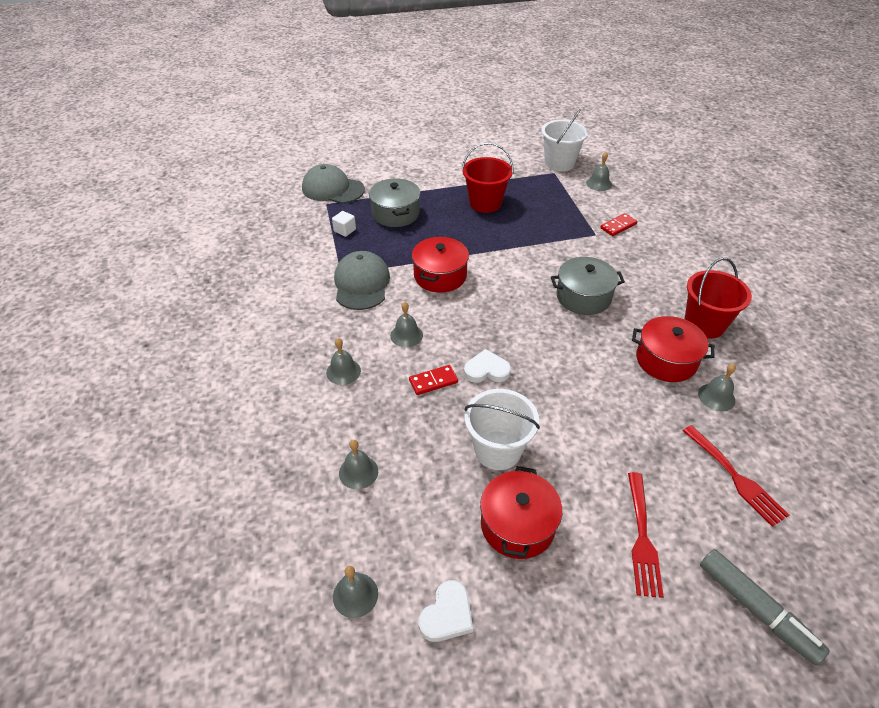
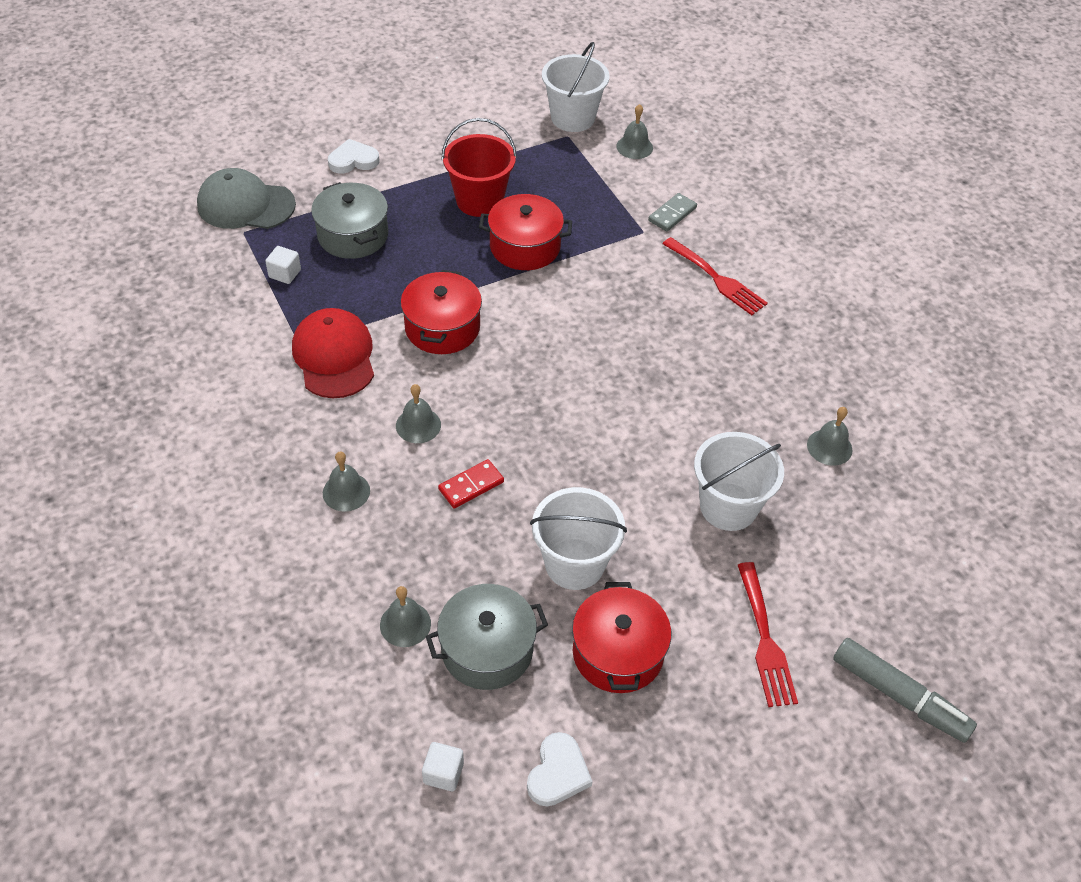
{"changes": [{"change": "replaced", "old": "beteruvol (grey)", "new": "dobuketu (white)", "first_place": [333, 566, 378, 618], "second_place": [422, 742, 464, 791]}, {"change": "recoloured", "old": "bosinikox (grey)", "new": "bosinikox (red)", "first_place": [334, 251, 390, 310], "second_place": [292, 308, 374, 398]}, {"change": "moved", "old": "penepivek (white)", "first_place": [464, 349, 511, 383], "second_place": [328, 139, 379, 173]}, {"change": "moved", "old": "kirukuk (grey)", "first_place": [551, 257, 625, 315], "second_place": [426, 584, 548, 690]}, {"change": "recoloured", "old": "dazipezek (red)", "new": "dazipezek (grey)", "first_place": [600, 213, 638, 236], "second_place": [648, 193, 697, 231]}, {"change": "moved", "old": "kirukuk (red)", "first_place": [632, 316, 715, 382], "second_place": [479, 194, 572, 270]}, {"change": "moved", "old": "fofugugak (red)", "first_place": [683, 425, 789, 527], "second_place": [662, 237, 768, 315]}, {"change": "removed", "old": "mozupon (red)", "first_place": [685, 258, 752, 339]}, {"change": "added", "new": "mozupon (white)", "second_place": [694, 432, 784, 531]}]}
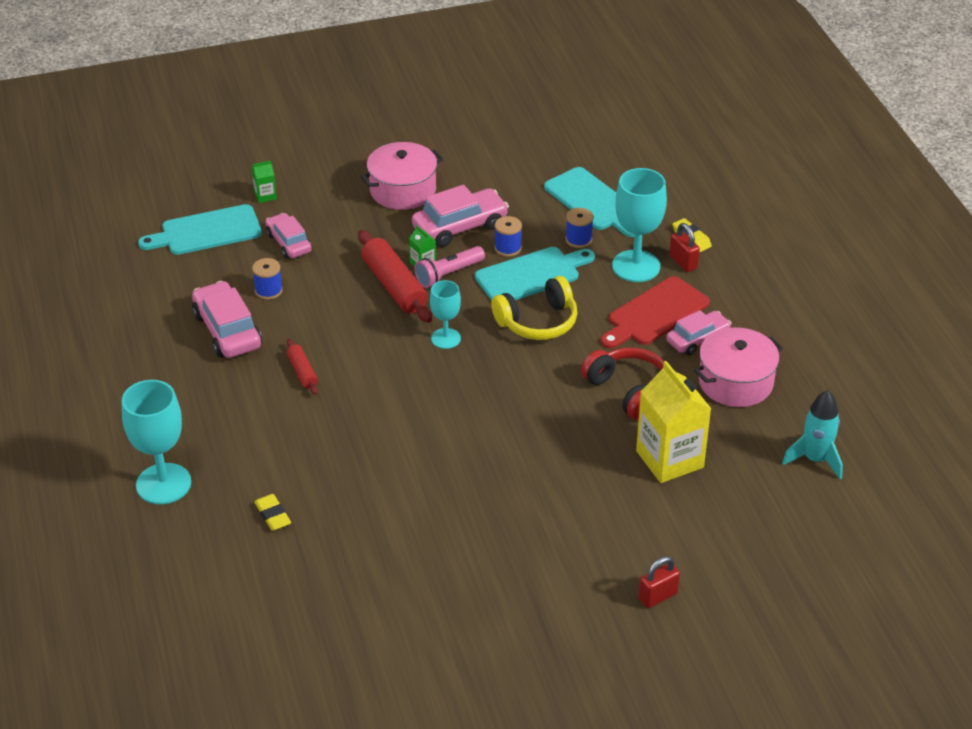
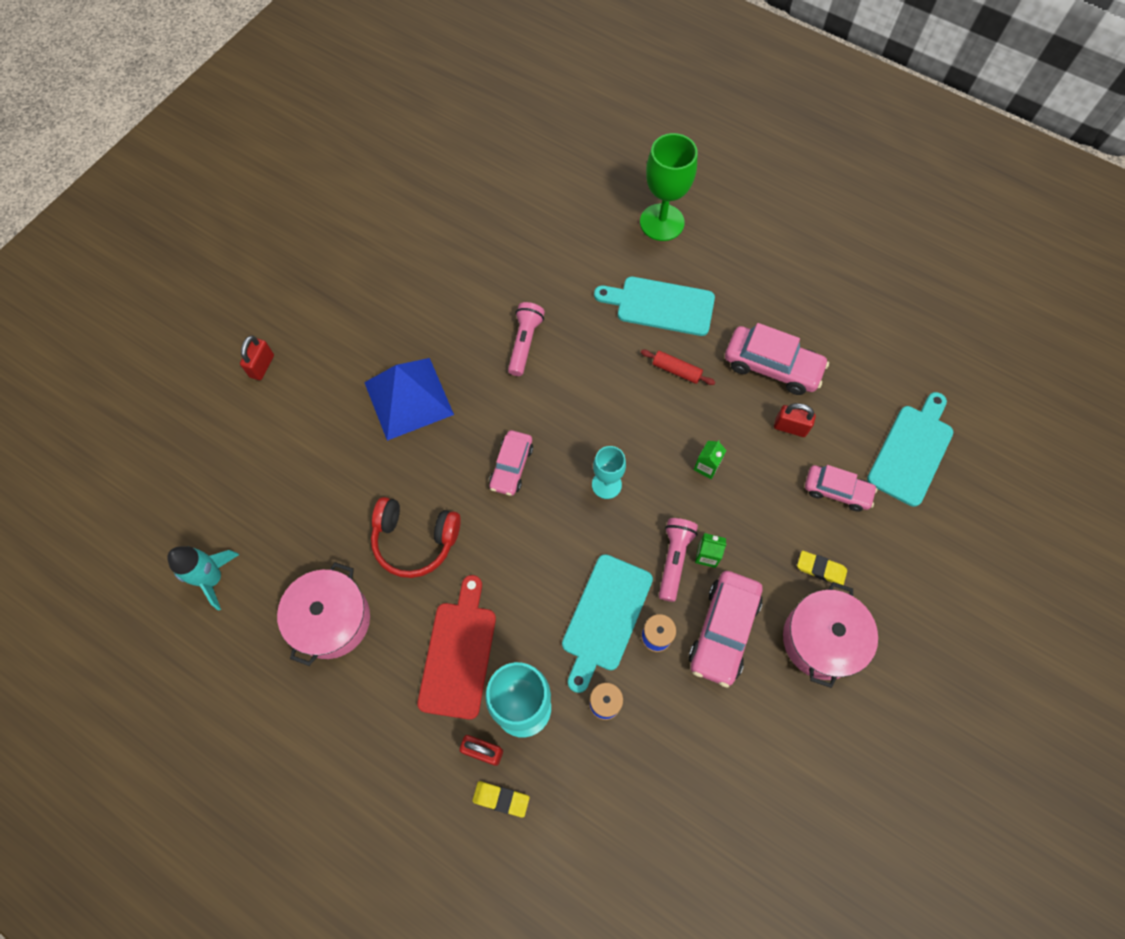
{"changes": [{"change": "recoloured", "old": "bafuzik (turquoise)", "new": "bafuzik (green)", "first_place": [122, 380, 191, 504], "second_place": [640, 133, 698, 241]}, {"change": "moved", "old": "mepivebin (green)", "first_place": [252, 161, 277, 203], "second_place": [694, 440, 727, 479]}, {"change": "replaced", "old": "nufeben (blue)", "new": "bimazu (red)", "first_place": [252, 258, 283, 300], "second_place": [774, 403, 816, 437]}, {"change": "moved", "old": "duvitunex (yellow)", "first_place": [254, 494, 291, 531], "second_place": [797, 551, 847, 585]}, {"change": "removed", "old": "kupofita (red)", "first_place": [358, 230, 432, 323]}, {"change": "removed", "old": "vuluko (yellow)", "first_place": [491, 276, 578, 340]}, {"change": "moved", "old": "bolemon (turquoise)", "first_place": [544, 167, 635, 237], "second_place": [594, 277, 715, 336]}, {"change": "removed", "old": "mepivebin (yellow)", "first_place": [636, 361, 711, 483]}, {"change": "moved", "old": "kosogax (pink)", "first_place": [666, 310, 731, 355], "second_place": [489, 430, 533, 496]}, {"change": "added", "new": "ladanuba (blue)", "second_place": [364, 358, 454, 441]}, {"change": "added", "new": "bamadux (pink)", "second_place": [508, 302, 545, 376]}]}
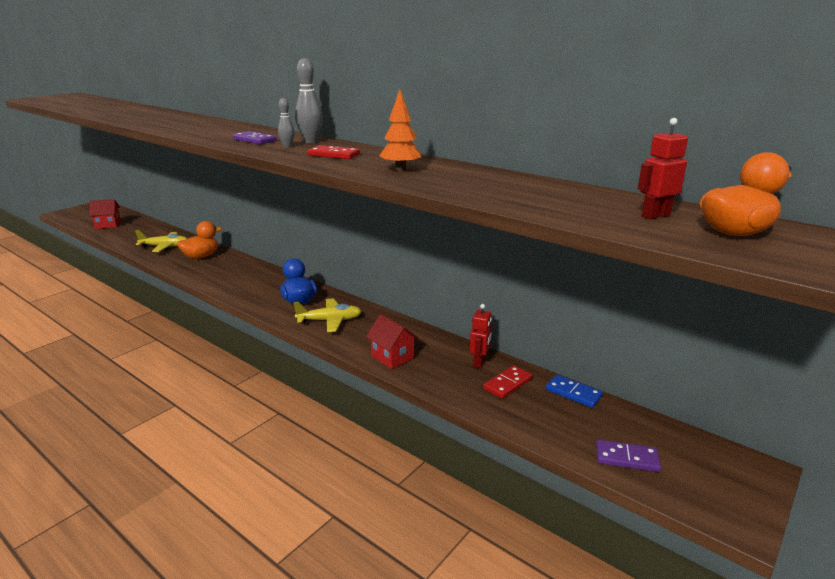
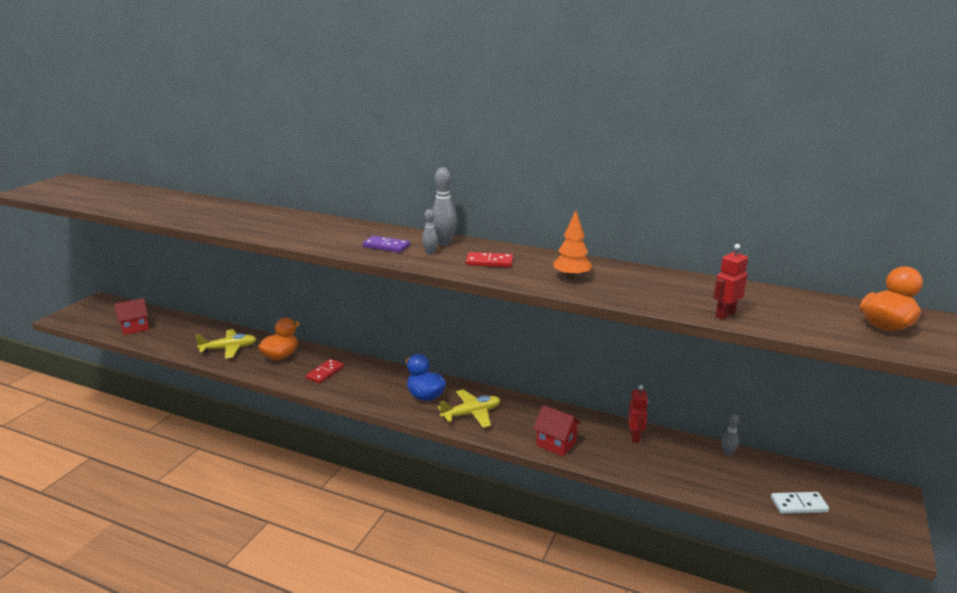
{"changes": [{"change": "moved", "old": "dazipezek (red)", "first_place": [483, 365, 532, 399], "second_place": [306, 359, 344, 383]}, {"change": "replaced", "old": "dazipezek (blue)", "new": "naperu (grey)", "first_place": [546, 375, 603, 408], "second_place": [722, 414, 739, 456]}, {"change": "recoloured", "old": "dazipezek (purple)", "new": "dazipezek (white)", "first_place": [596, 440, 661, 472], "second_place": [771, 492, 829, 514]}, {"change": "moved", "old": "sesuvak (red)", "first_place": [638, 118, 688, 219], "second_place": [714, 244, 748, 320]}]}
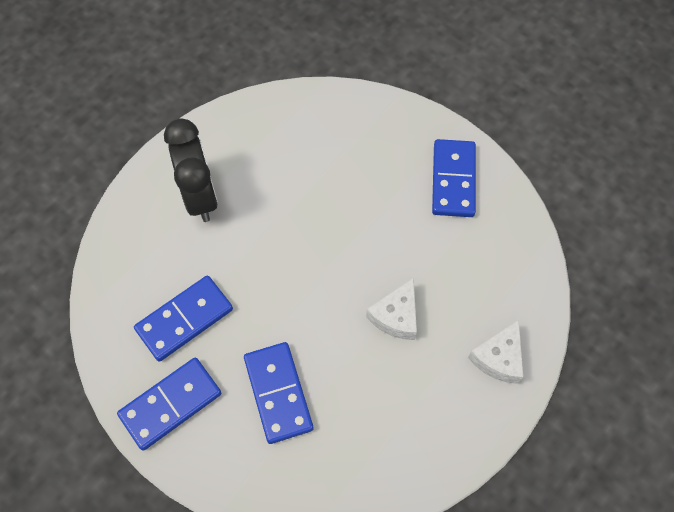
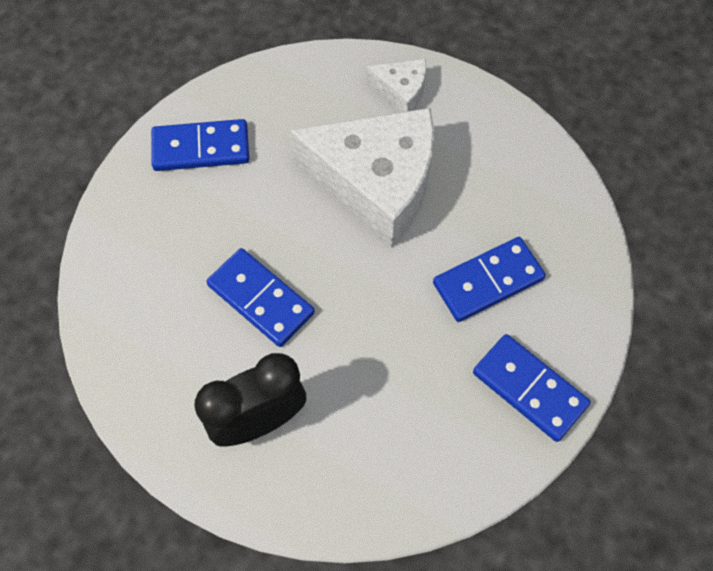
{"changes": [{"change": "moved", "old": "dazipezek (blue)", "first_place": [134, 276, 233, 362], "second_place": [207, 248, 315, 347]}, {"change": "resized", "old": "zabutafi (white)", "first_place": [366, 278, 417, 340], "second_place": [289, 108, 434, 247], "factor": 2.24}]}
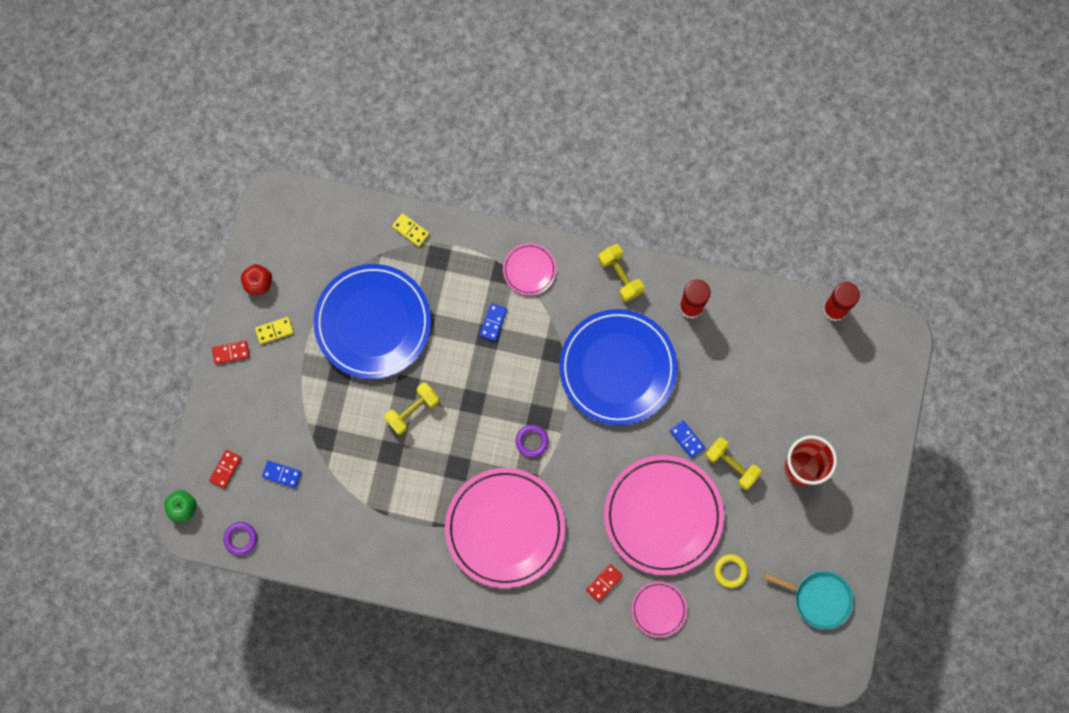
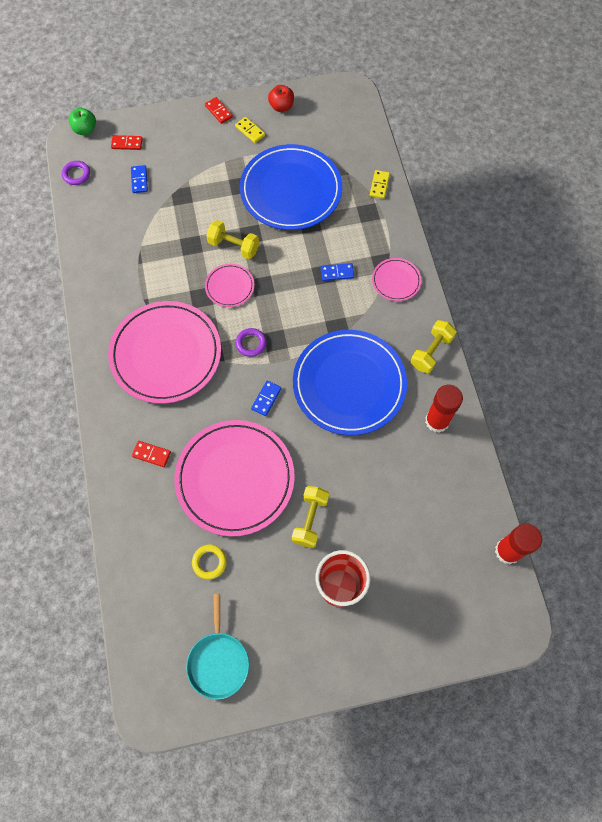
{"changes": [{"change": "moved", "old": "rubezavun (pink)", "first_place": [632, 582, 687, 638], "second_place": [205, 264, 254, 307]}, {"change": "moved", "old": "dazipezek (blue)", "first_place": [670, 420, 705, 458], "second_place": [251, 380, 282, 416]}]}
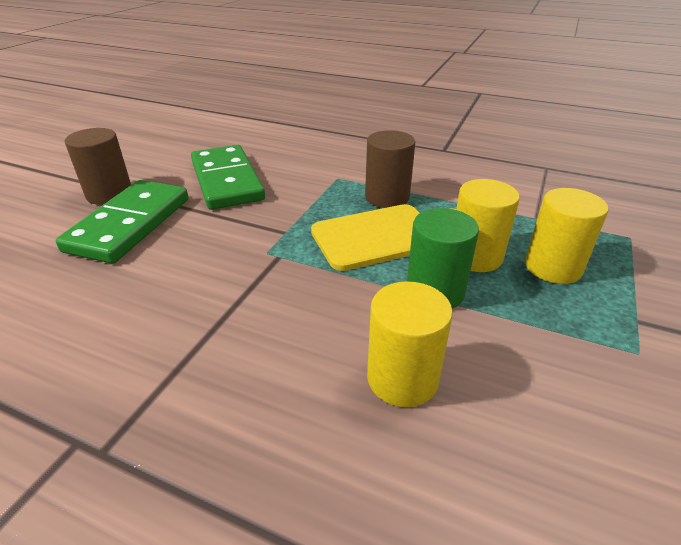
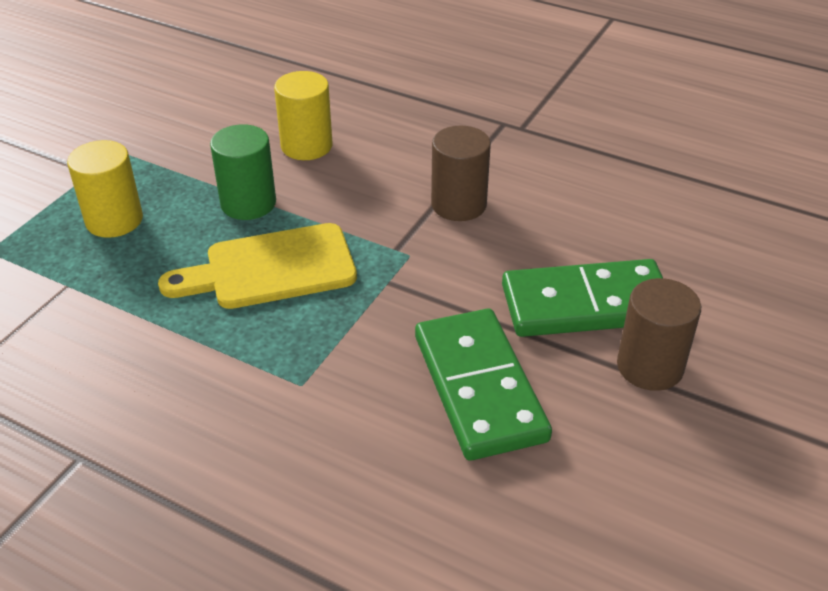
{"changes": [{"change": "turned", "old": "dazipezek (green)", "first_place": [56, 180, 188, 264], "second_place": [502, 259, 663, 337], "degrees": 60}, {"change": "moved", "old": "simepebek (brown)", "first_place": [365, 130, 415, 208], "second_place": [431, 126, 491, 221]}, {"change": "removed", "old": "simepebek (yellow)", "first_place": [456, 179, 520, 272]}]}
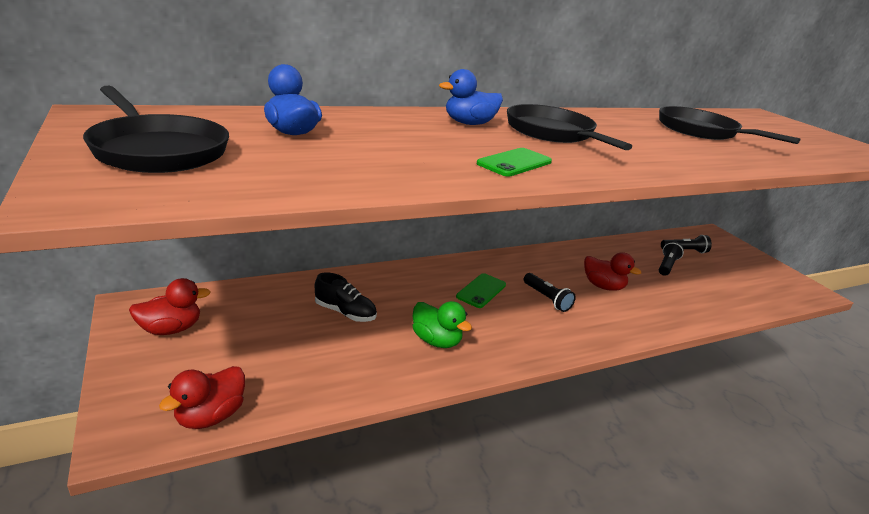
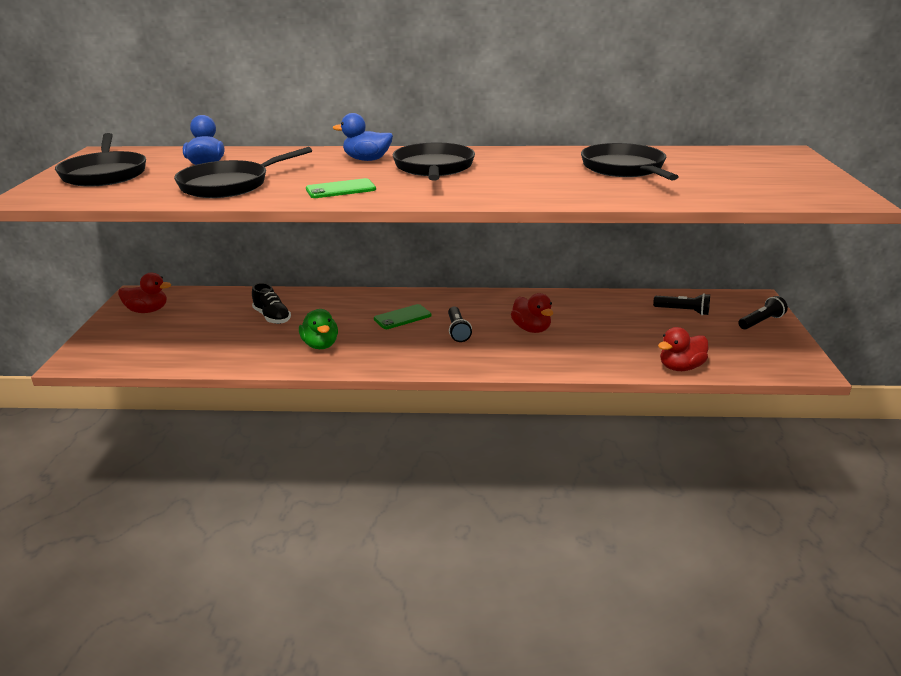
{"changes": [{"change": "moved", "old": "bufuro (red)", "first_place": [159, 366, 245, 429], "second_place": [658, 327, 708, 371]}, {"change": "moved", "old": "bamadux (black)", "first_place": [659, 241, 684, 276], "second_place": [738, 296, 788, 329]}, {"change": "added", "new": "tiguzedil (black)", "second_place": [174, 147, 312, 198]}]}
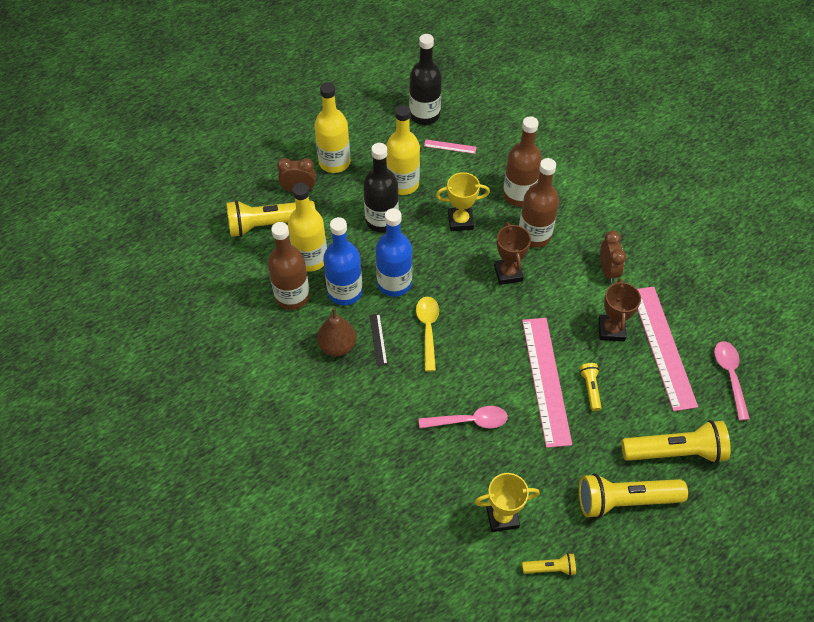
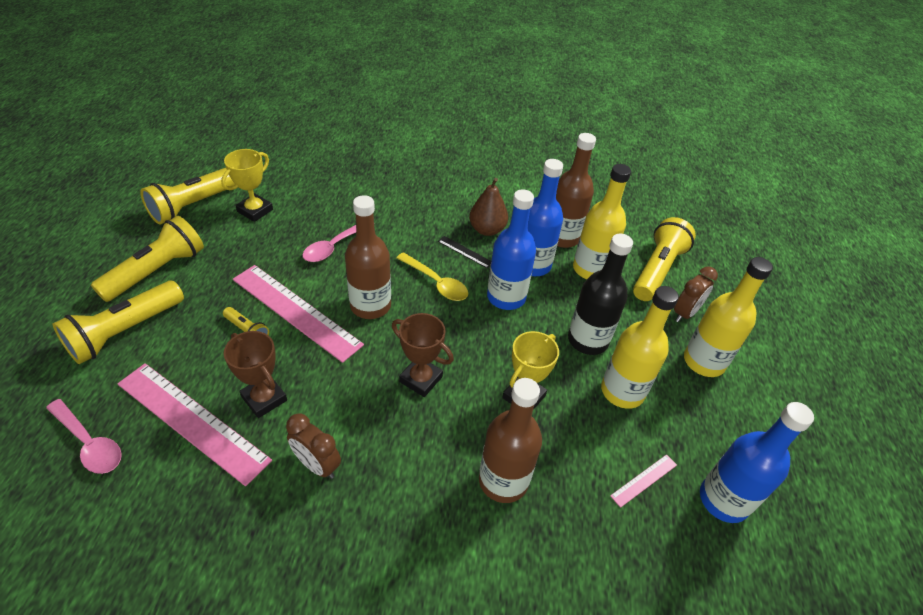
{"changes": [{"change": "recoloured", "old": "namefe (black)", "new": "namefe (blue)", "first_place": [409, 34, 442, 125], "second_place": [700, 402, 814, 523]}, {"change": "moved", "old": "namefe (brown)", "first_place": [519, 158, 559, 248], "second_place": [345, 195, 391, 319]}, {"change": "resized", "old": "bamadux (yellow)", "first_place": [522, 553, 576, 576], "second_place": [140, 168, 235, 225], "factor": 2.06}]}
